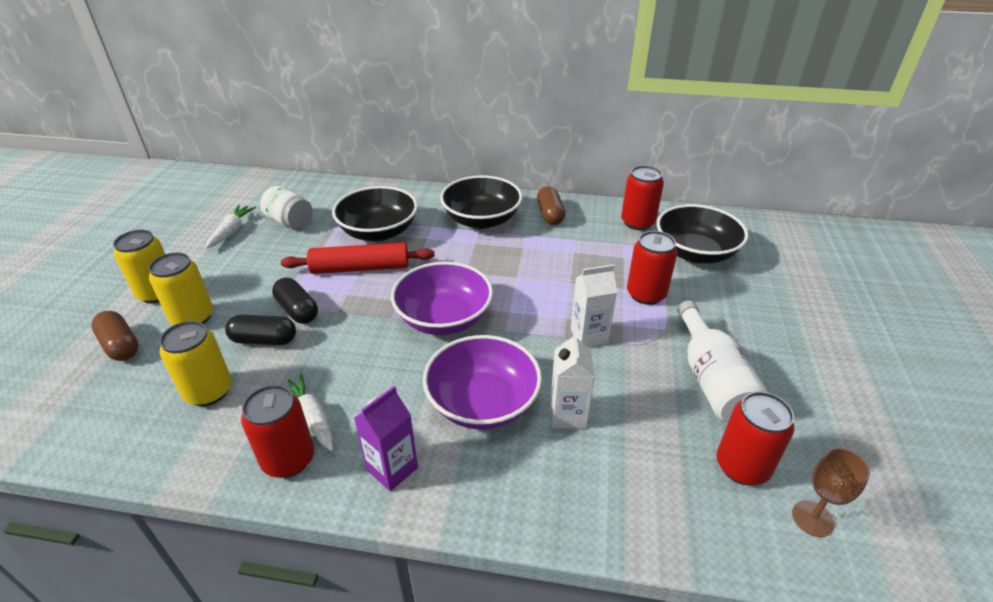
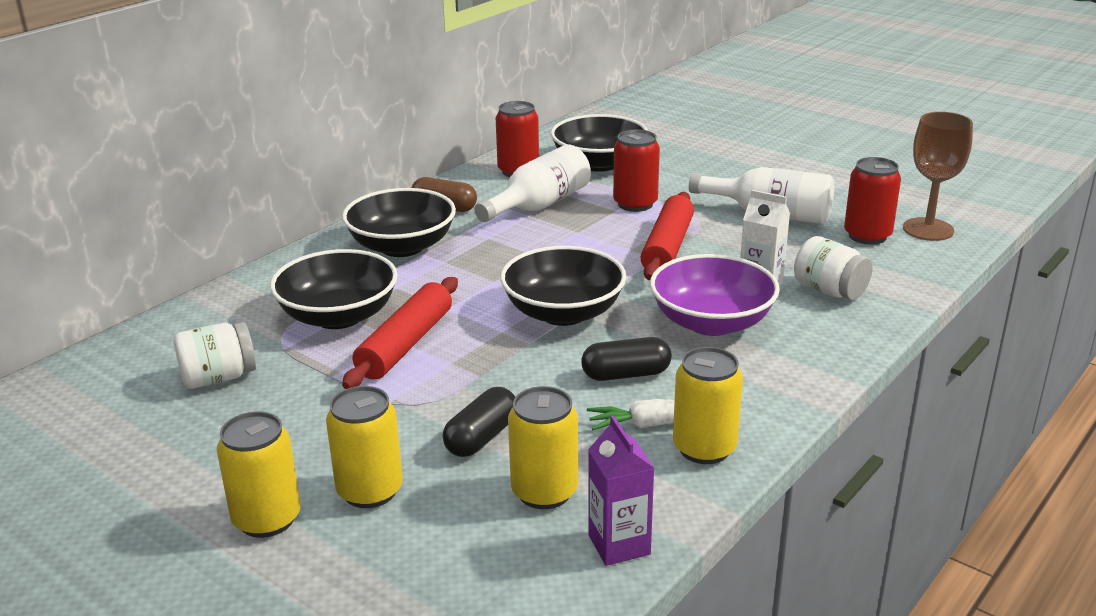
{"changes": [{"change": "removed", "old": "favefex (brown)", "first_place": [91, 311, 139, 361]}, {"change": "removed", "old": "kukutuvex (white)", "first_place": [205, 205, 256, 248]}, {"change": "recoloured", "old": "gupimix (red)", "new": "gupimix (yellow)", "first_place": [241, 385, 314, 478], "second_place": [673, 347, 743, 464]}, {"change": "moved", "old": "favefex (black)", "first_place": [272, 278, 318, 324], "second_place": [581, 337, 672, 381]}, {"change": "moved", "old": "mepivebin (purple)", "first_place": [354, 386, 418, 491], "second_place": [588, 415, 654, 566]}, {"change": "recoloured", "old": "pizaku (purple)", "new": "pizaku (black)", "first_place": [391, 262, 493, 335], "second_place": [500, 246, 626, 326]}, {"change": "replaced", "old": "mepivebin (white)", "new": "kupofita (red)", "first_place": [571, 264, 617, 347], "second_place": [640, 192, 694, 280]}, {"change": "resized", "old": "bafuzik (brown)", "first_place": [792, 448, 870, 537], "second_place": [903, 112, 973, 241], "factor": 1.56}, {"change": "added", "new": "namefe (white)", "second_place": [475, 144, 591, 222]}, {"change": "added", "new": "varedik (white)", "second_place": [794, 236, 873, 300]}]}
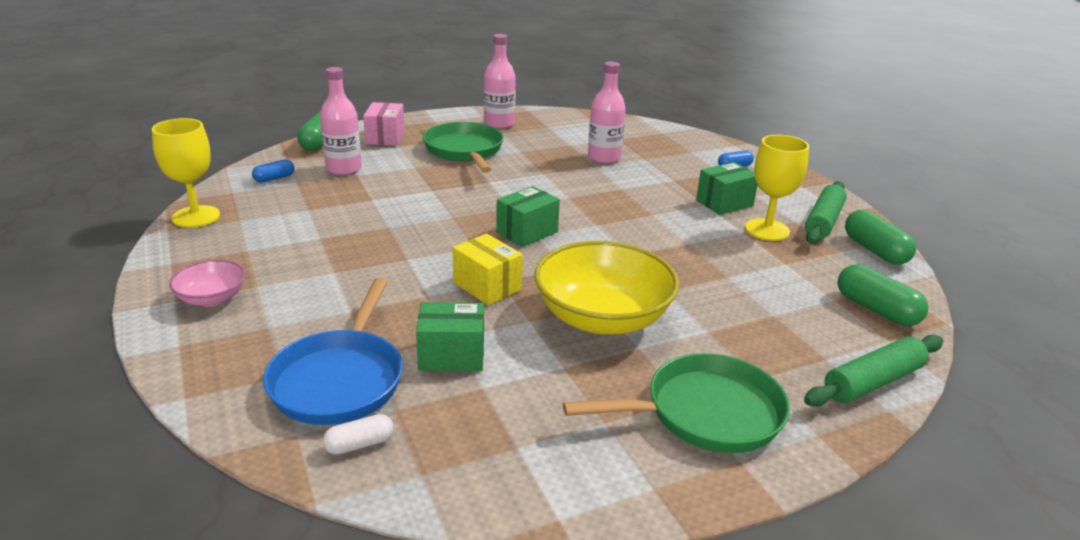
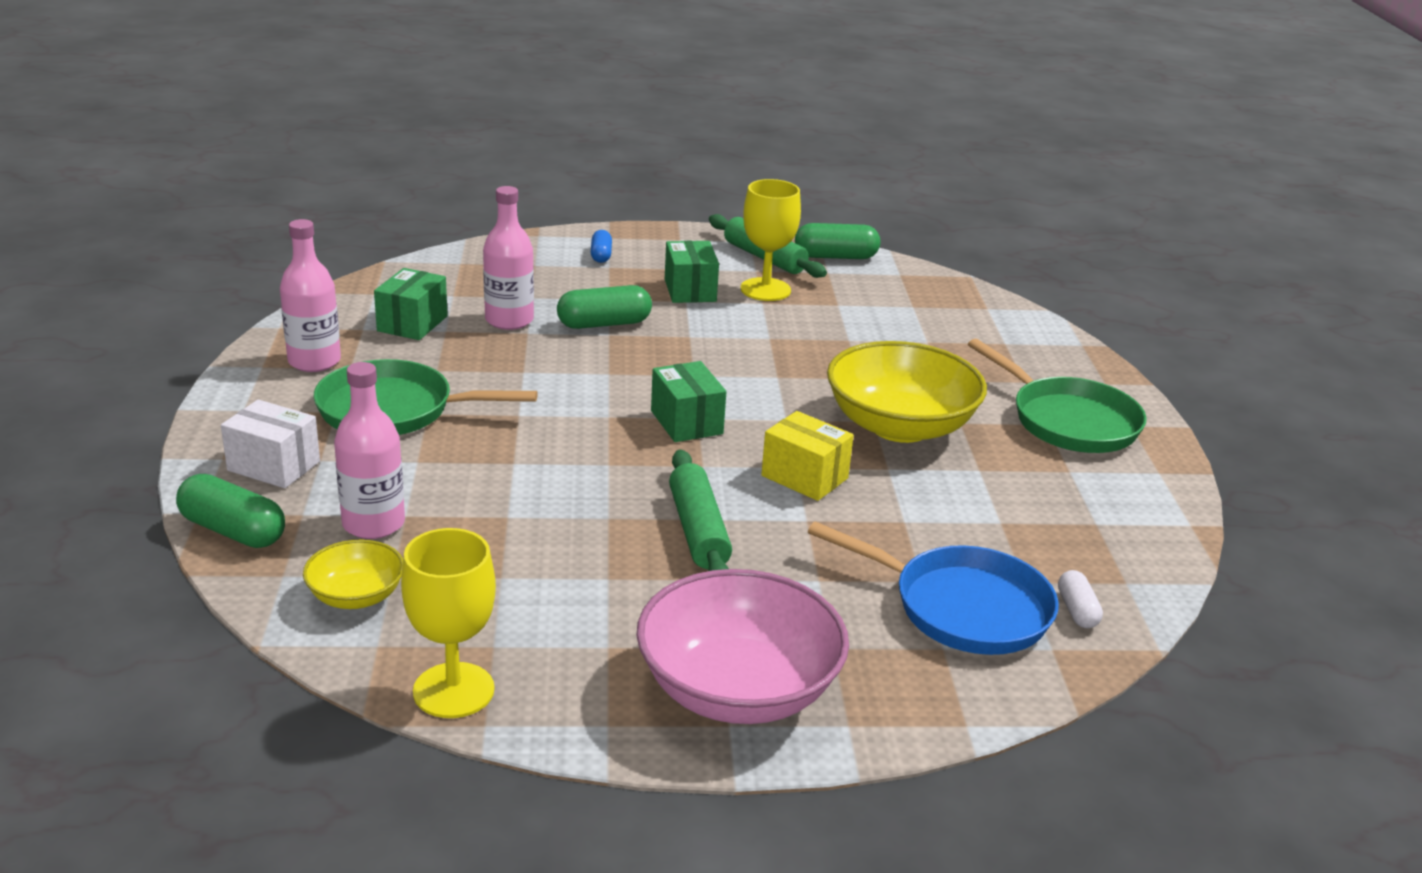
{"changes": [{"change": "resized", "old": "pizaku (pink)", "first_place": [169, 259, 245, 306], "second_place": [636, 569, 849, 724], "factor": 1.98}, {"change": "replaced", "old": "favefex (blue)", "new": "pizaku (yellow)", "first_place": [252, 159, 294, 183], "second_place": [303, 540, 403, 609]}, {"change": "recoloured", "old": "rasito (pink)", "new": "rasito (white)", "first_place": [363, 102, 405, 146], "second_place": [221, 400, 320, 488]}, {"change": "moved", "old": "rasito (green)", "first_place": [416, 302, 484, 371], "second_place": [374, 268, 448, 340]}, {"change": "turned", "old": "rasito (yellow)", "first_place": [452, 234, 523, 305], "second_place": [761, 411, 854, 501], "degrees": 60}, {"change": "turned", "old": "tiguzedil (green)", "first_place": [563, 353, 790, 453], "second_place": [968, 339, 1147, 453], "degrees": 135}, {"change": "moved", "old": "kupofita (green)", "first_place": [804, 335, 943, 407], "second_place": [669, 450, 732, 571]}, {"change": "moved", "old": "favefex (green)", "first_place": [838, 264, 928, 326], "second_place": [557, 285, 652, 329]}]}
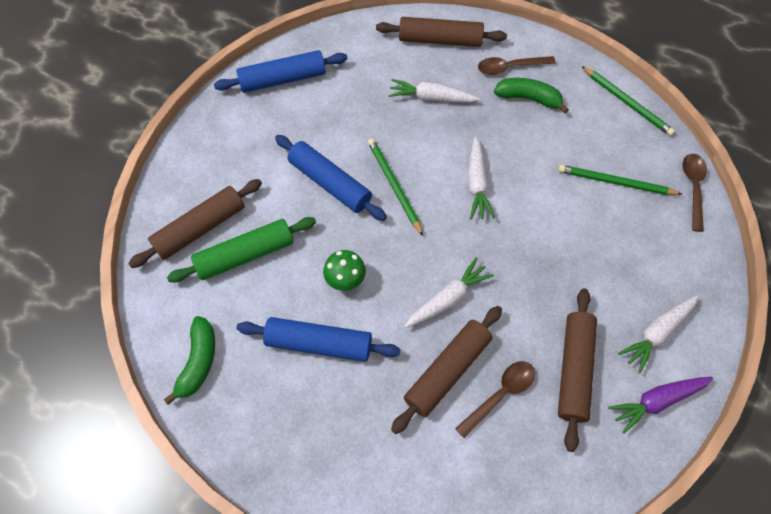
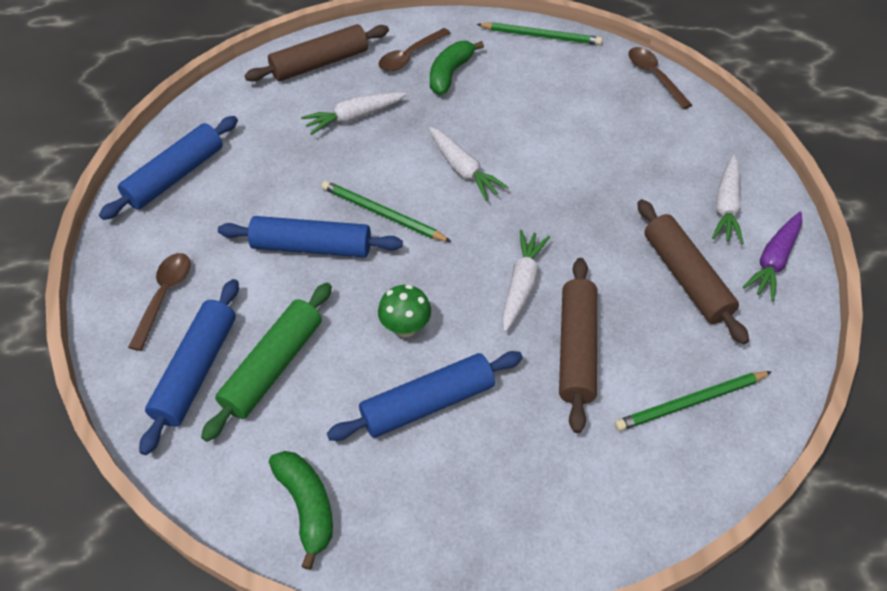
{"changes": [{"change": "recoloured", "old": "kupofita (brown)", "new": "kupofita (blue)", "first_place": [128, 179, 262, 268], "second_place": [139, 279, 239, 455]}, {"change": "moved", "old": "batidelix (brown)", "first_place": [455, 361, 535, 438], "second_place": [128, 253, 191, 351]}, {"change": "turned", "old": "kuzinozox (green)", "first_place": [494, 78, 569, 114], "second_place": [430, 41, 484, 95], "degrees": -45}, {"change": "moved", "old": "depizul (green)", "first_place": [558, 165, 683, 195], "second_place": [614, 371, 772, 431]}]}
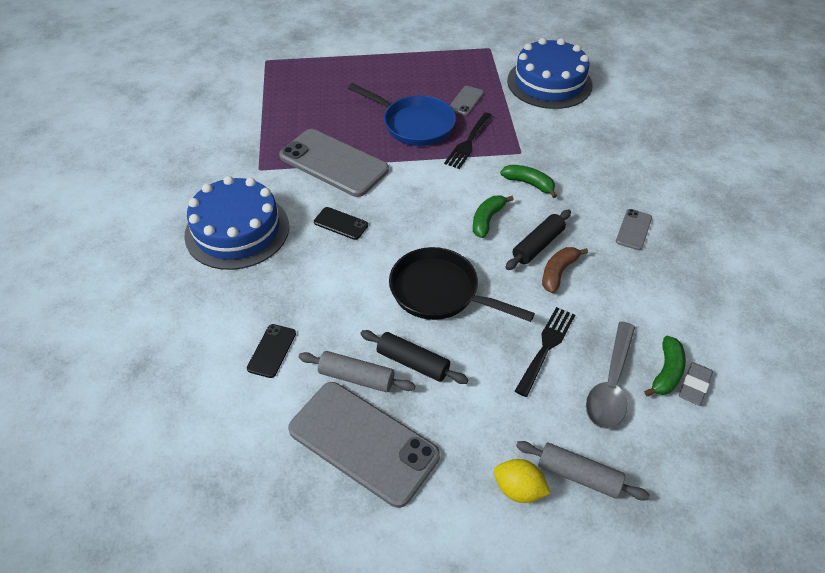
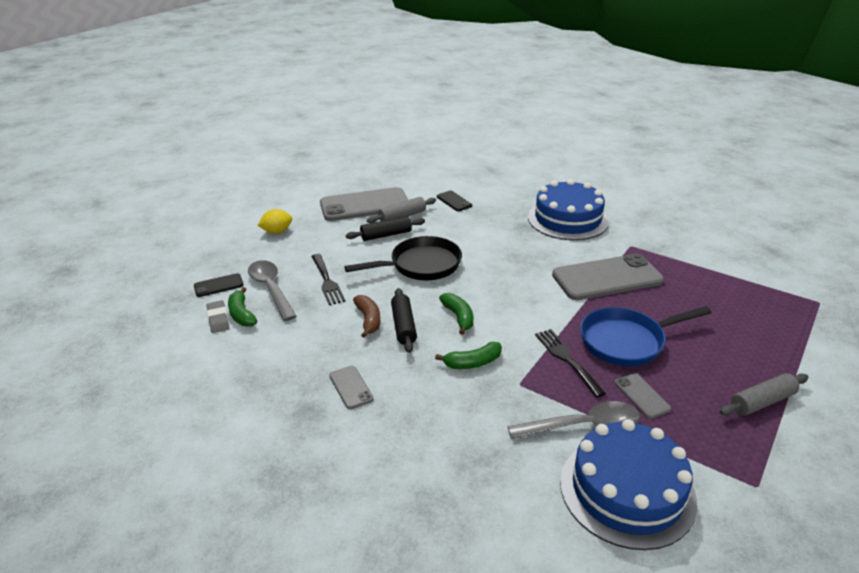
{"changes": [{"change": "moved", "old": "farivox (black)", "first_place": [314, 207, 368, 240], "second_place": [194, 273, 243, 297]}, {"change": "moved", "old": "kupofita (grey)", "first_place": [516, 441, 650, 500], "second_place": [720, 373, 809, 416]}, {"change": "added", "new": "batidelix (grey)", "second_place": [508, 401, 640, 439]}]}
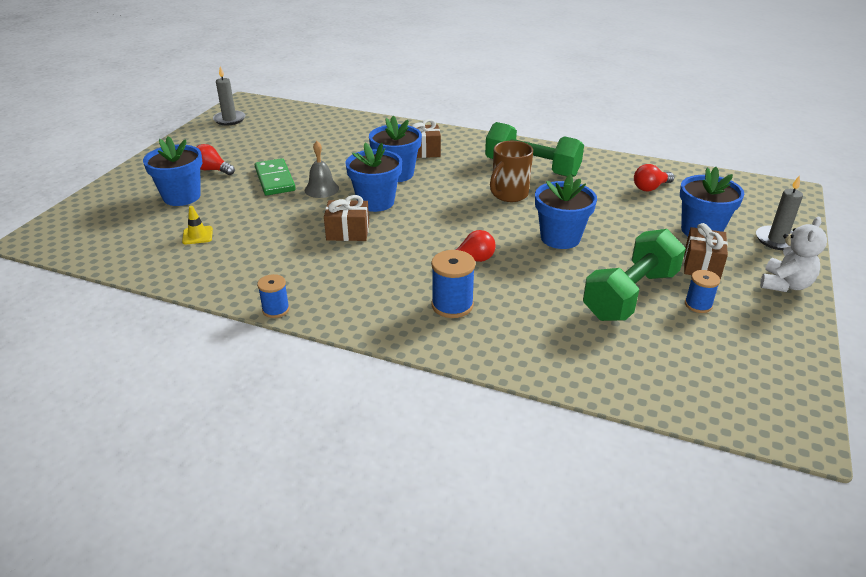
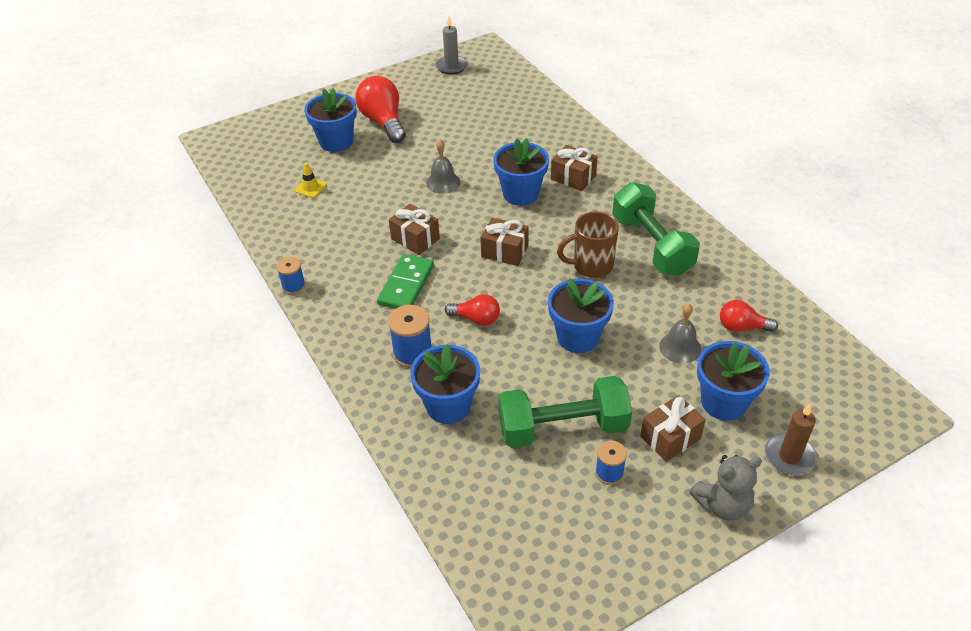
{"changes": [{"change": "resized", "old": "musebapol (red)", "first_place": [196, 144, 235, 175], "second_place": [355, 76, 406, 143], "factor": 1.74}, {"change": "moved", "old": "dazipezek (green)", "first_place": [255, 158, 296, 195], "second_place": [377, 254, 434, 309]}, {"change": "moved", "old": "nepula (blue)", "first_place": [345, 142, 402, 212], "second_place": [410, 344, 480, 424]}, {"change": "recoloured", "old": "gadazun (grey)", "new": "gadazun (brown)", "first_place": [756, 175, 803, 250], "second_place": [765, 404, 817, 475]}, {"change": "recoloured", "old": "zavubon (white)", "new": "zavubon (grey)", "first_place": [760, 217, 827, 292], "second_place": [689, 455, 762, 521]}, {"change": "added", "new": "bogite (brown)", "second_place": [480, 218, 529, 266]}, {"change": "added", "new": "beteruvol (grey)", "second_place": [659, 304, 701, 363]}]}
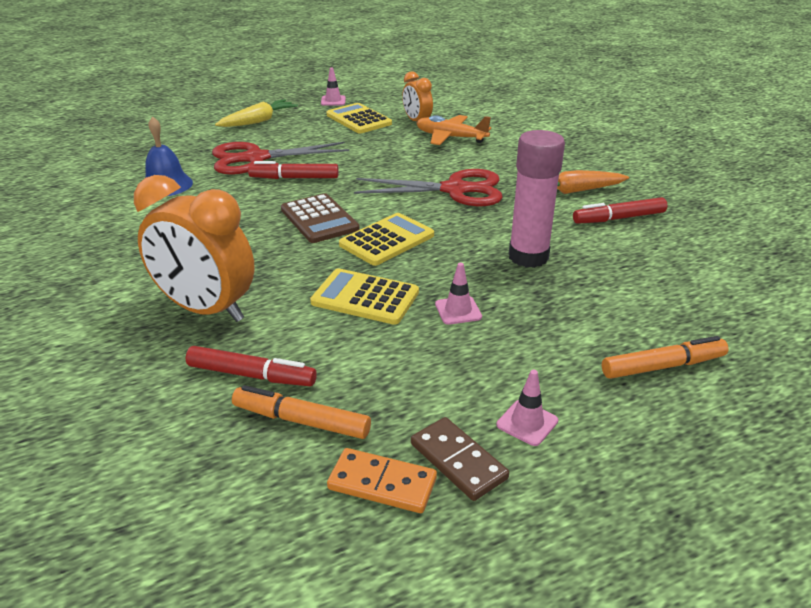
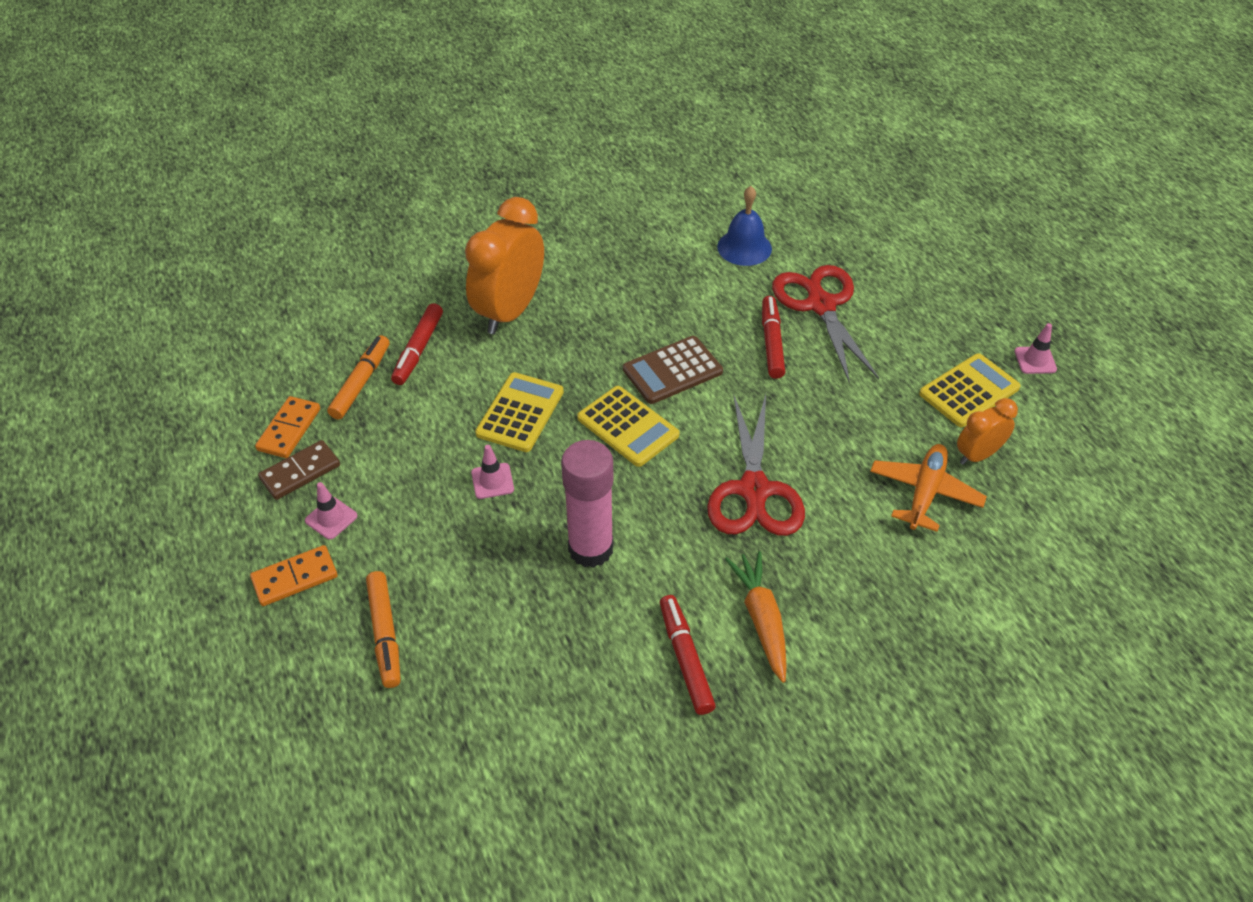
{"changes": [{"change": "removed", "old": "kukutuvex (yellow)", "first_place": [215, 99, 298, 127]}, {"change": "added", "new": "dazipezek (orange)", "second_place": [250, 545, 338, 606]}]}
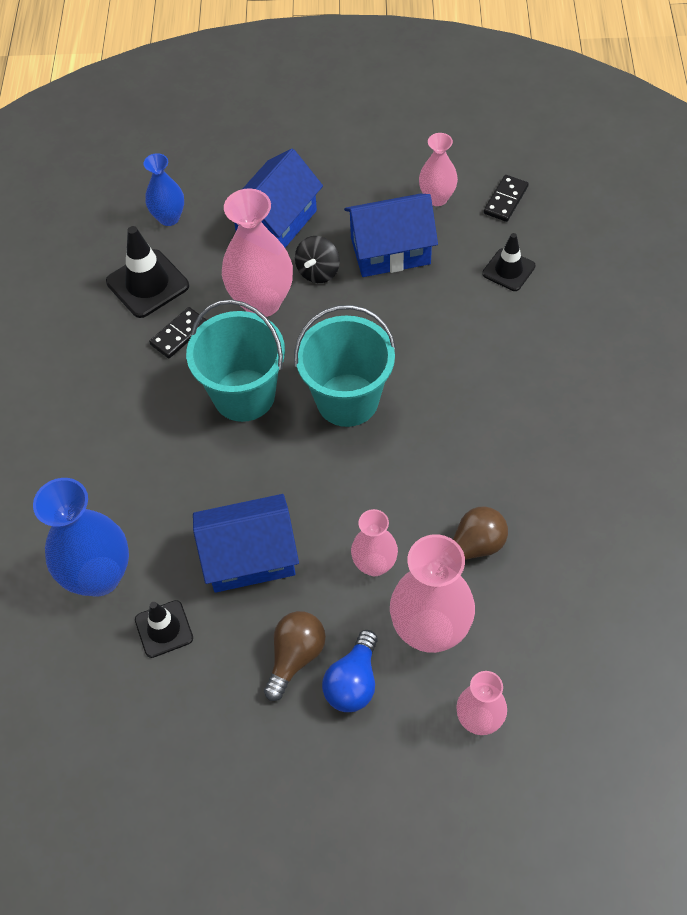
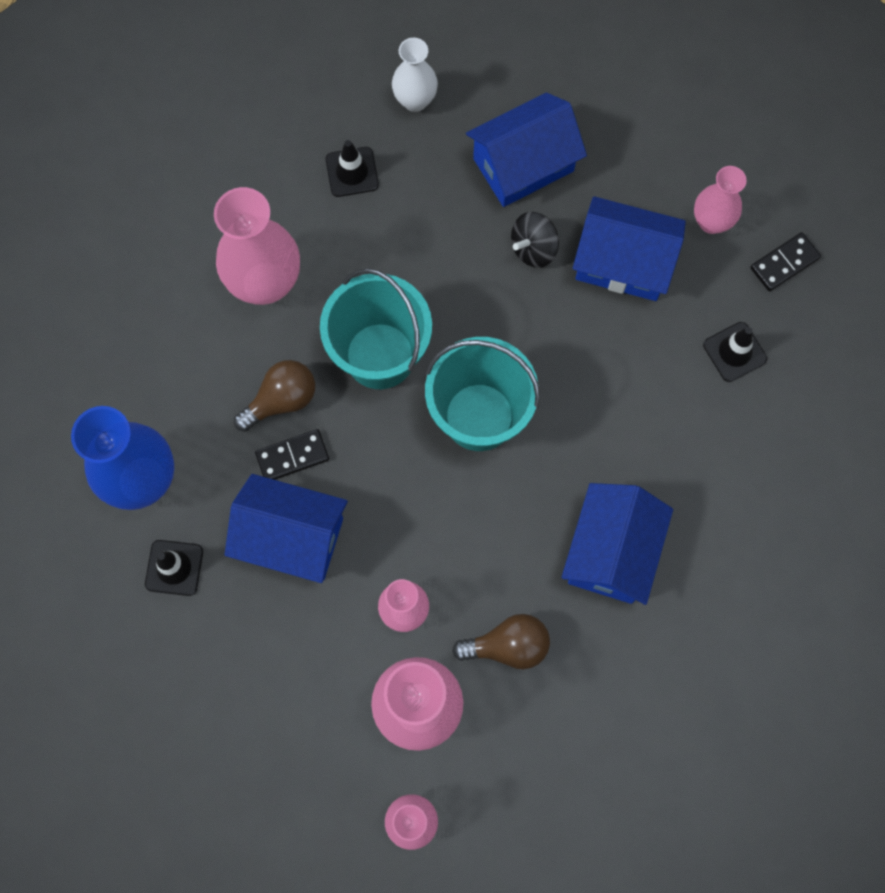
{"changes": [{"change": "resized", "old": "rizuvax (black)", "first_place": [106, 226, 189, 318], "second_place": [325, 140, 379, 197], "factor": 0.64}, {"change": "recoloured", "old": "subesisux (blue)", "new": "subesisux (white)", "first_place": [144, 153, 184, 226], "second_place": [392, 38, 438, 112]}, {"change": "moved", "old": "dazipezek (black)", "first_place": [149, 307, 207, 358], "second_place": [255, 429, 329, 480]}, {"change": "moved", "old": "subesisux (pink)", "first_place": [222, 188, 293, 317], "second_place": [214, 187, 300, 305]}, {"change": "moved", "old": "musebapol (brown)", "first_place": [264, 611, 326, 701], "second_place": [234, 360, 315, 432]}, {"change": "removed", "old": "musebapol (blue)", "first_place": [322, 630, 378, 712]}, {"change": "added", "new": "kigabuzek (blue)", "second_place": [562, 483, 673, 605]}]}
